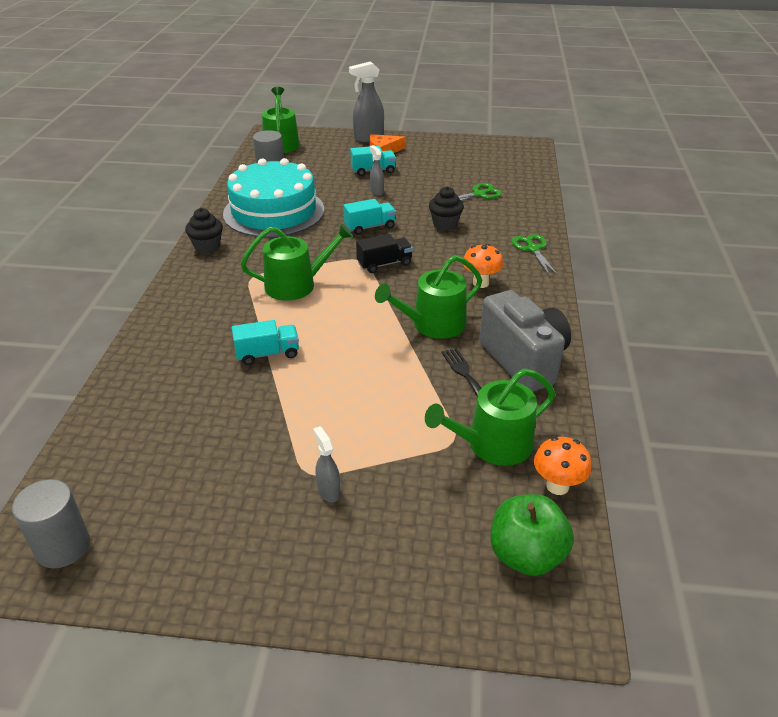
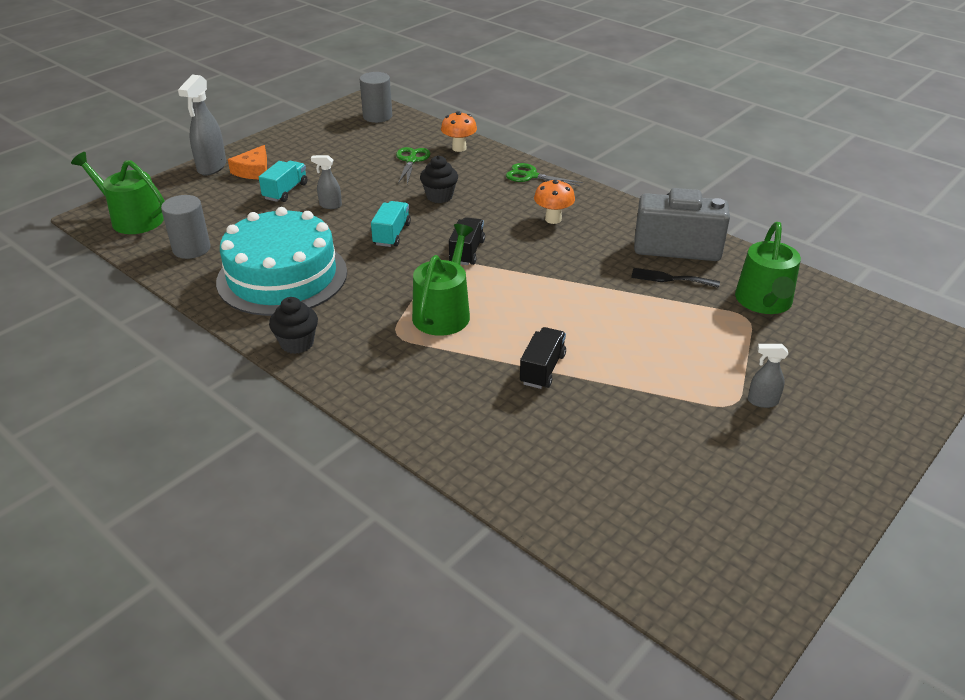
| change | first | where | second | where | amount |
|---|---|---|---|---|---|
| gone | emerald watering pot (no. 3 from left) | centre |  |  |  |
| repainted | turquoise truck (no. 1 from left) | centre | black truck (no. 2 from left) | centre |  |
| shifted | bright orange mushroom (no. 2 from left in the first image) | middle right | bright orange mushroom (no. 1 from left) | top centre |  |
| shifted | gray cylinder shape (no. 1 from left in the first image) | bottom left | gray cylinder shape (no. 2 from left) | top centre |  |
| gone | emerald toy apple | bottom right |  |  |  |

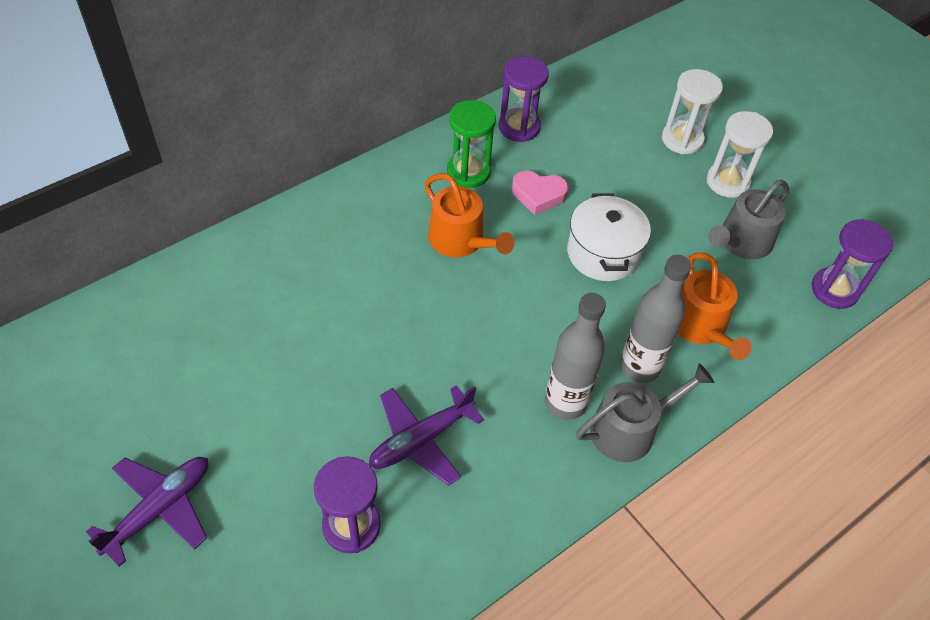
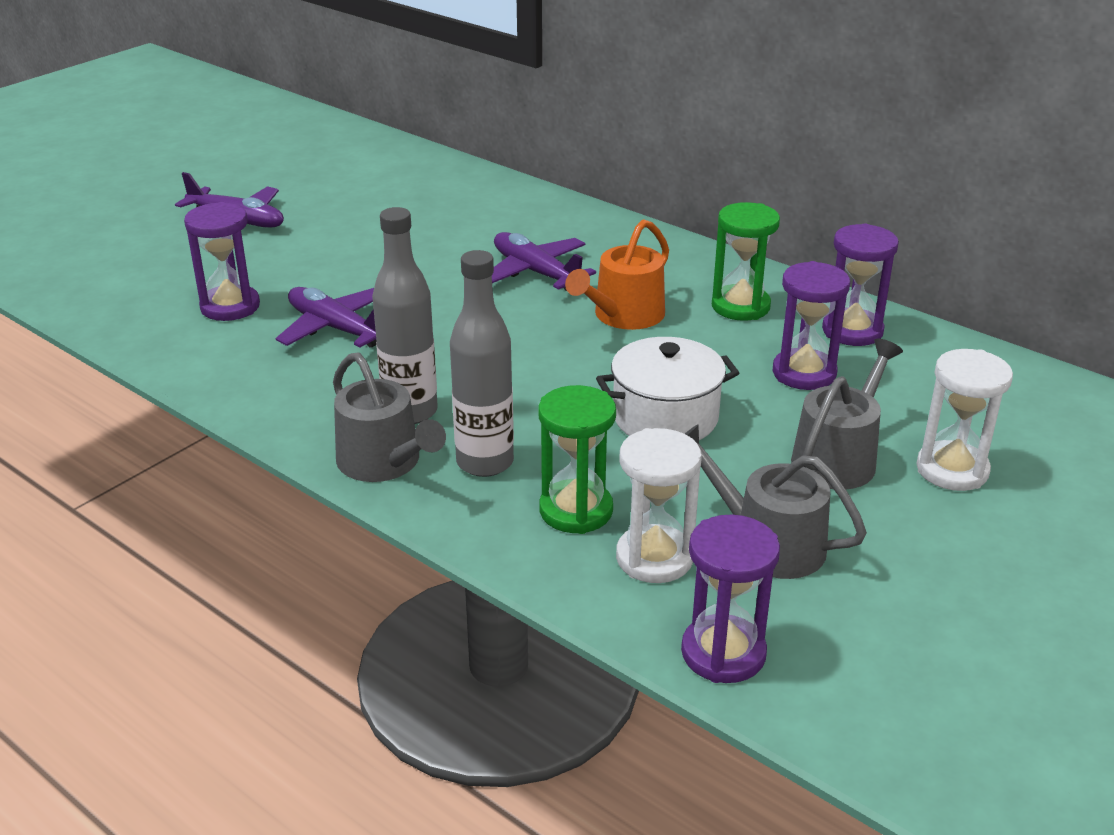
| change | first | where | second | where | amount |
|---|---|---|---|---|---|
| shifted | white sand timer (no. 2 from left in the first image) | top right | white sand timer (no. 1 from left) | centre |  |
| gone | rosy heart | top centre |  |  |  |
| swapped | bright orange watering pot (no. 2 from left) | middle right | emerald sand timer (no. 1 from left) | centre |  |
| new |  |  | purple toy plane (no. 3 from left) | top centre |  |
| new |  |  | purple sand timer (no. 3 from left) | middle right |  |
| new |  |  | gray watering pot (no. 3 from left) | middle right |  |

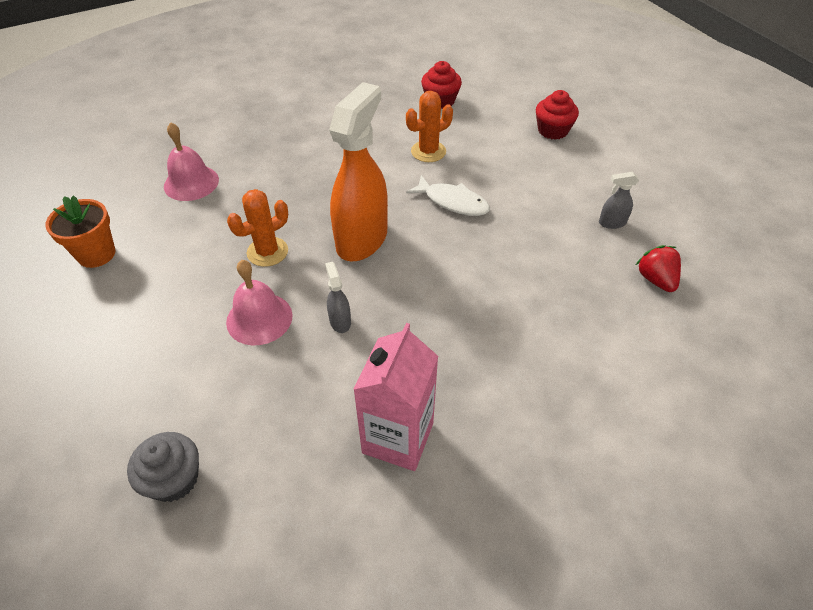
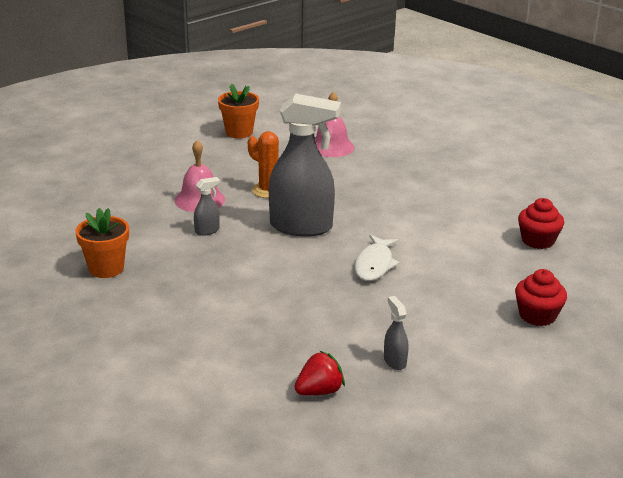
| change | first | where | second | where | amount |
|---|---|---|---|---|---|
| repainted | bright orange spray cleaner | top centre | gray spray cleaner (no. 2 from left) | centre |  |
| gone | bright orange saguaro cactus (no. 2 from left) | top centre |  |  |  |
| swapped | rosy carton | centre | bright orange flower pot (no. 1 from left) | middle left |  |
| gone | gray muffin | bottom left |  |  |  |

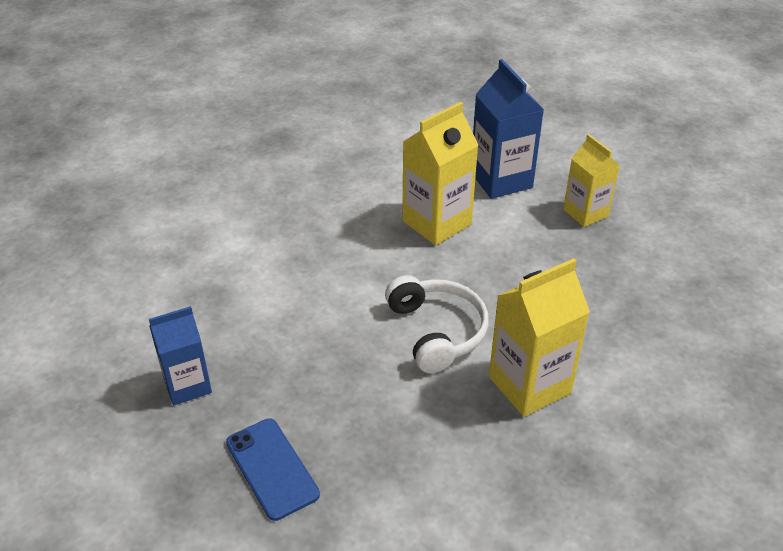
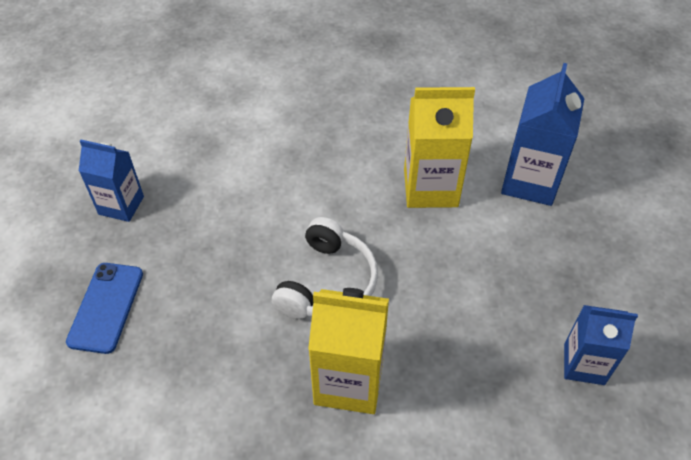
| change | first | where | second | where | amount |
|---|---|---|---|---|---|
| gone | bright yellow carton (no. 3 from left) | top right |  |  |  |
| new |  |  | cobalt carton (no. 3 from left) | bottom right |  |

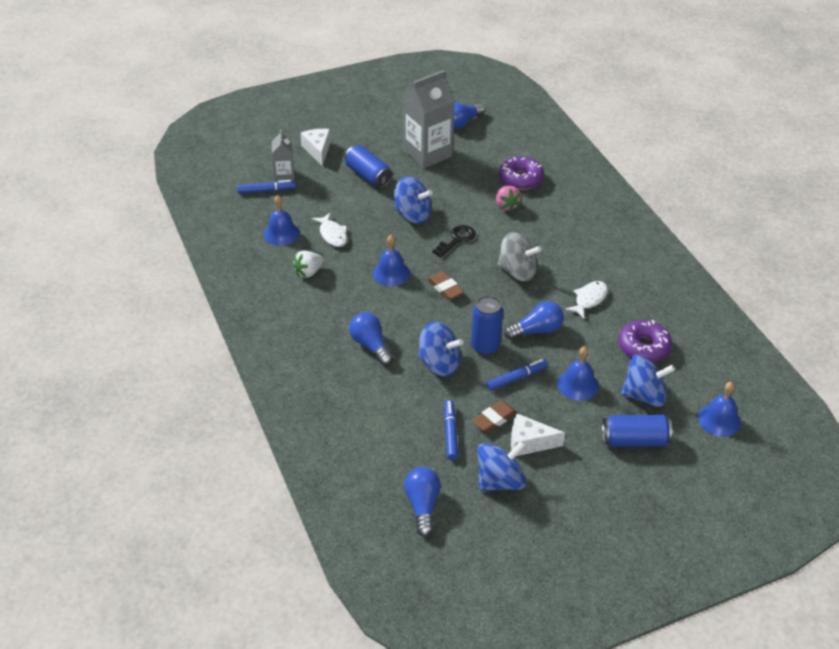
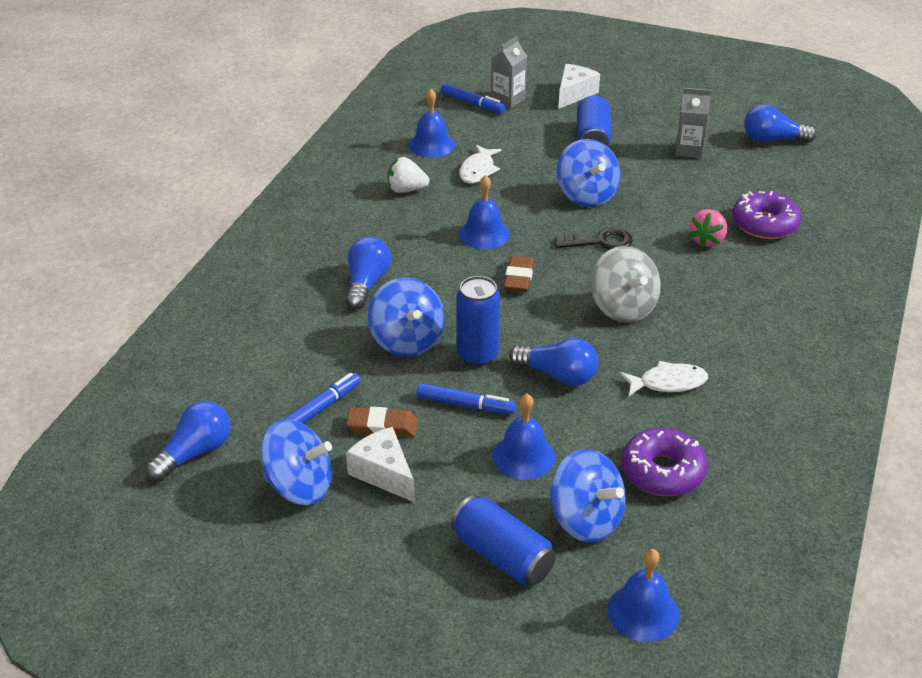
| change | first | where | second | where | amount |
|---|---|---|---|---|---|
| scaled | gray carton (no. 2 from left) | top centre |  | top right | x0.54 |

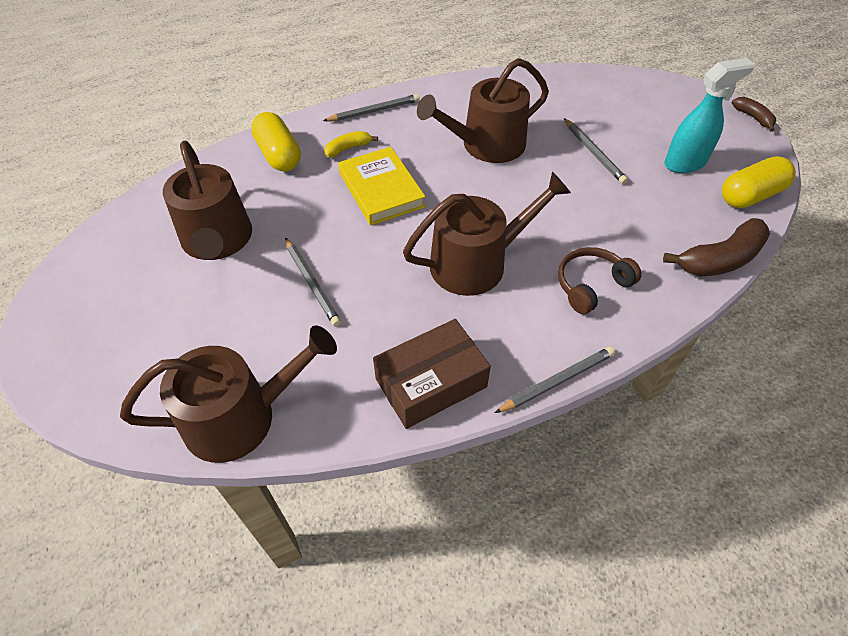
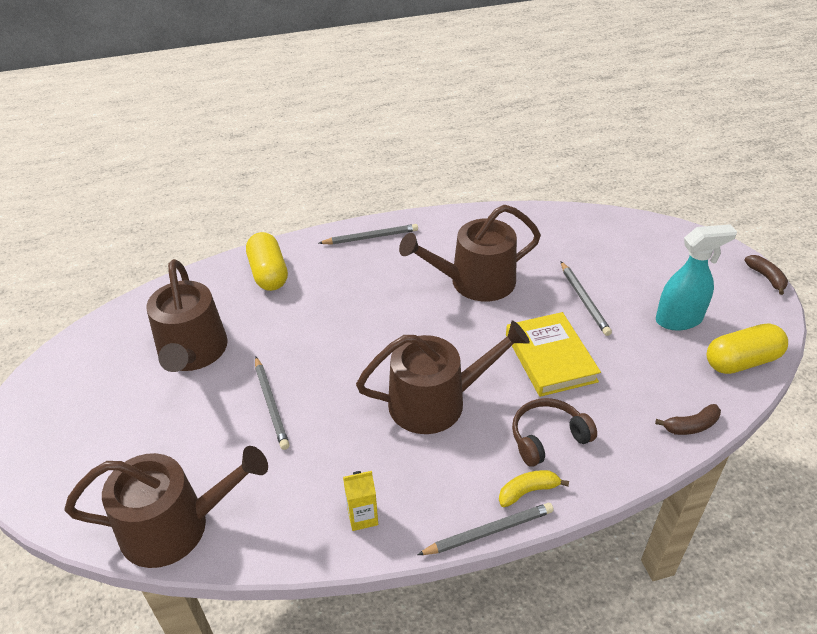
| change | first | where | second | where | amount |
|---|---|---|---|---|---|
| shifted | bright yellow banana | top centre |  | bottom centre |  |
| shifted | bright yellow book | top centre |  | middle right |  |
| scaled | russet banana (no. 1 from left) | middle right |  | middle right | x0.55 |
| swapped | russet box | centre | bright yellow carton | bottom centre |  |

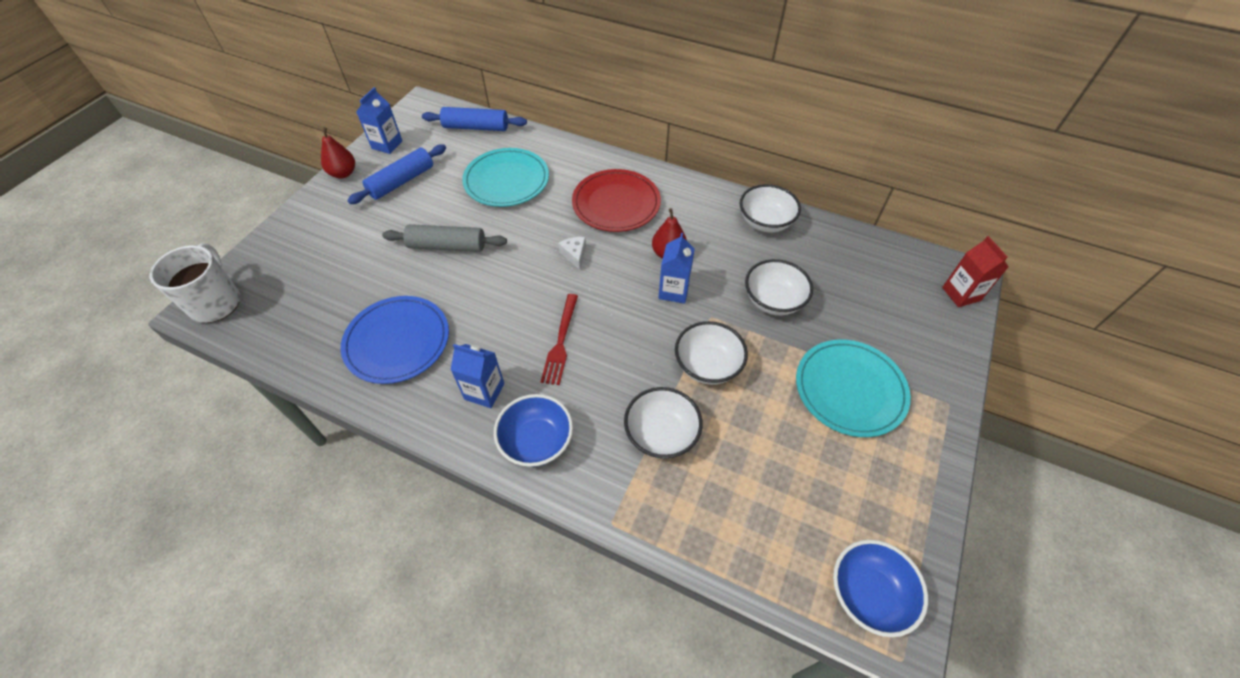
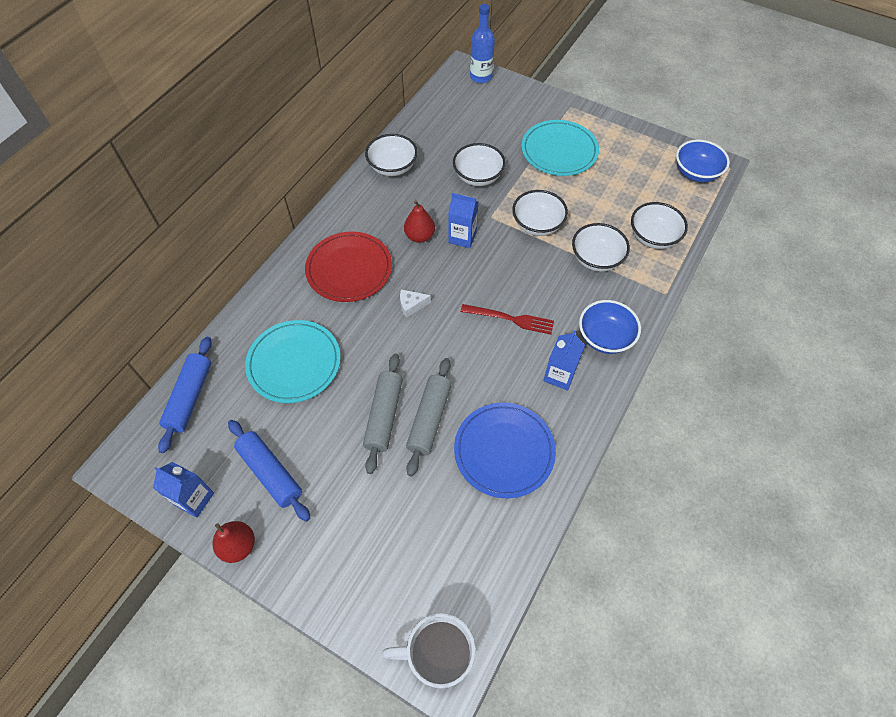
| change | first | where | second | where | amount |
|---|---|---|---|---|---|
| swapped | red carton | middle right | cobalt bottle | top centre |  |
| new |  |  | white serving bowl (no. 5 from left) | top right |  |
| new |  |  | gray rolling pin (no. 2 from left) | centre |  |

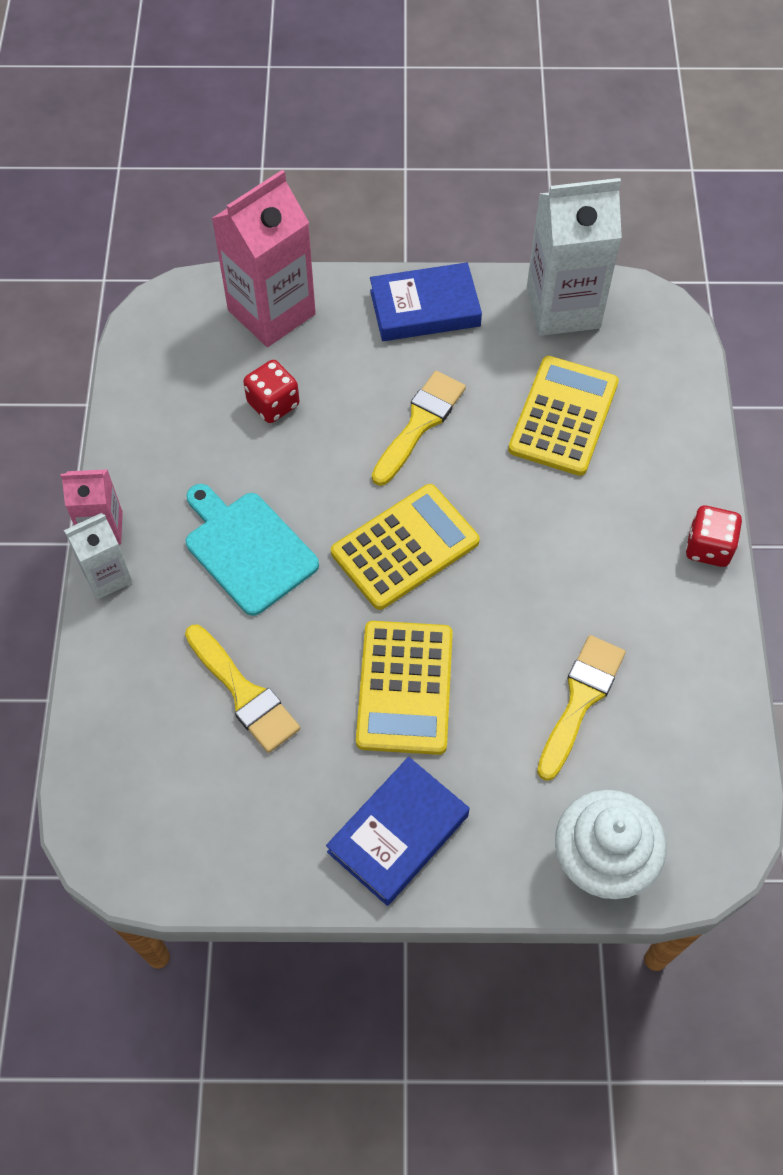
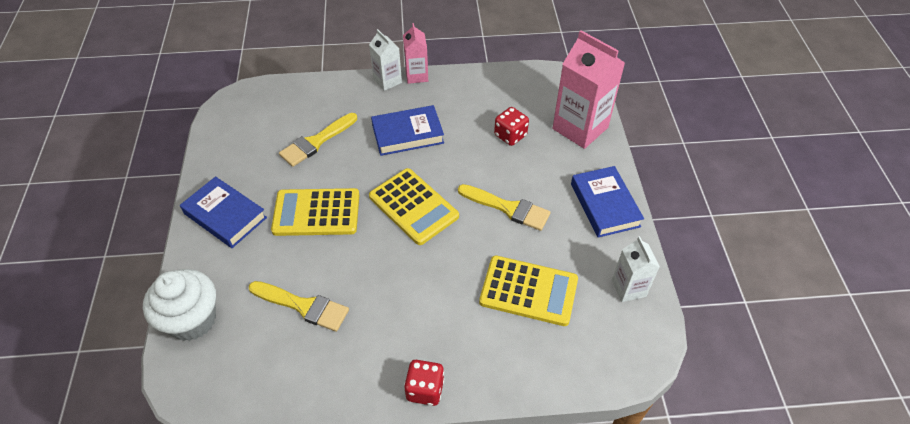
| change | first | where | second | where | amount |
|---|---|---|---|---|---|
| scaled | white carton (no. 2 from left) | top right |  | middle right | x0.55 |
| swapped | turquoise cutting board | middle left | cobalt book (no. 2 from left) | top centre |  |

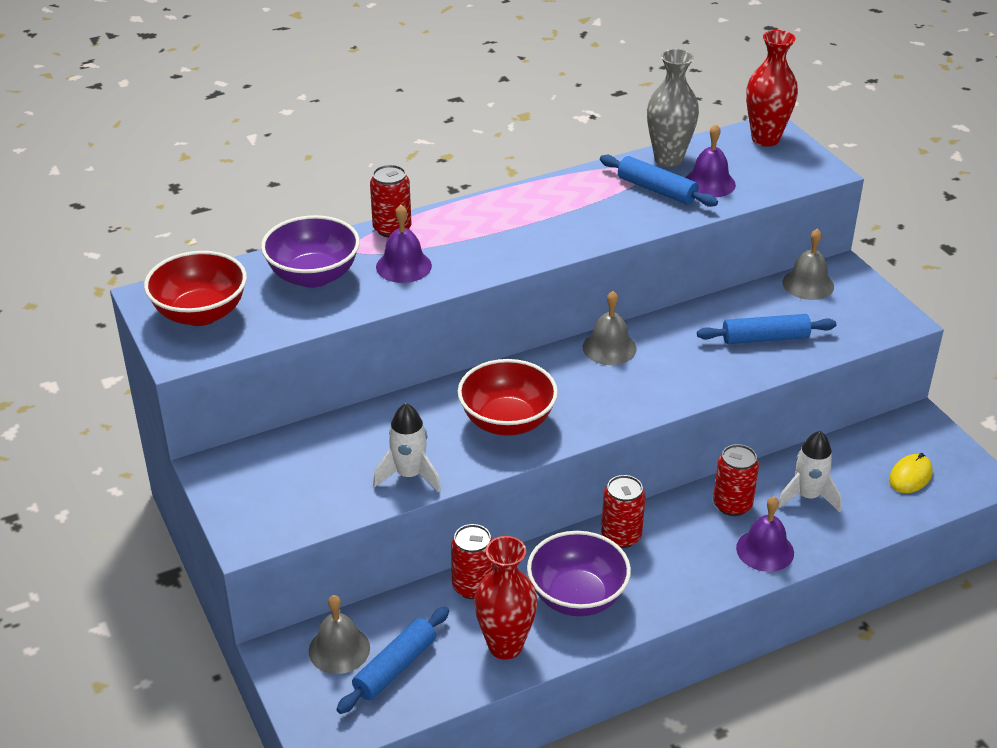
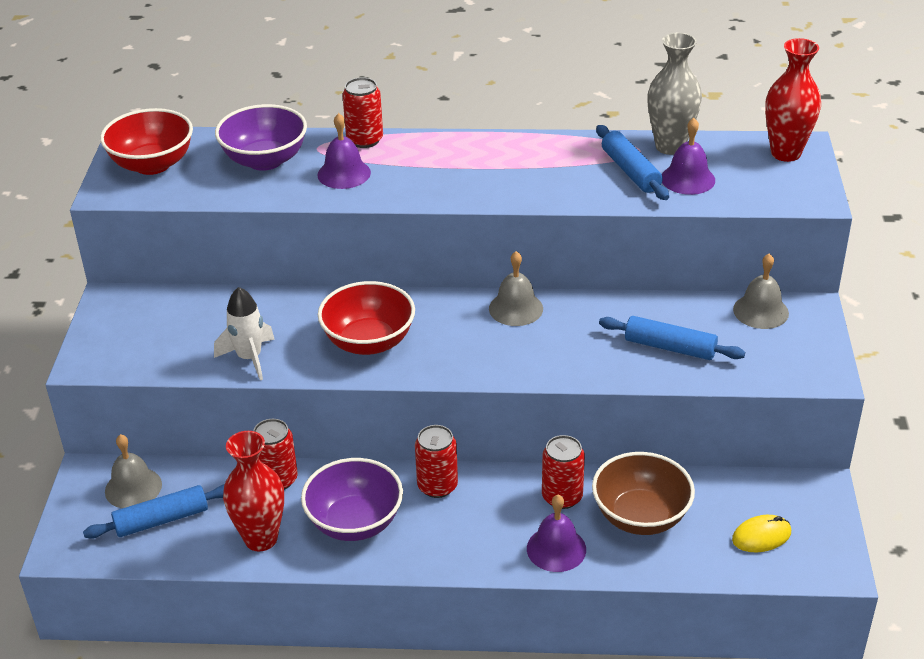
| change | first | where | second | where | amount |
|---|---|---|---|---|---|
| swapped | white toy rocket (no. 2 from left) | middle right | russet serving bowl | bottom right |  |

